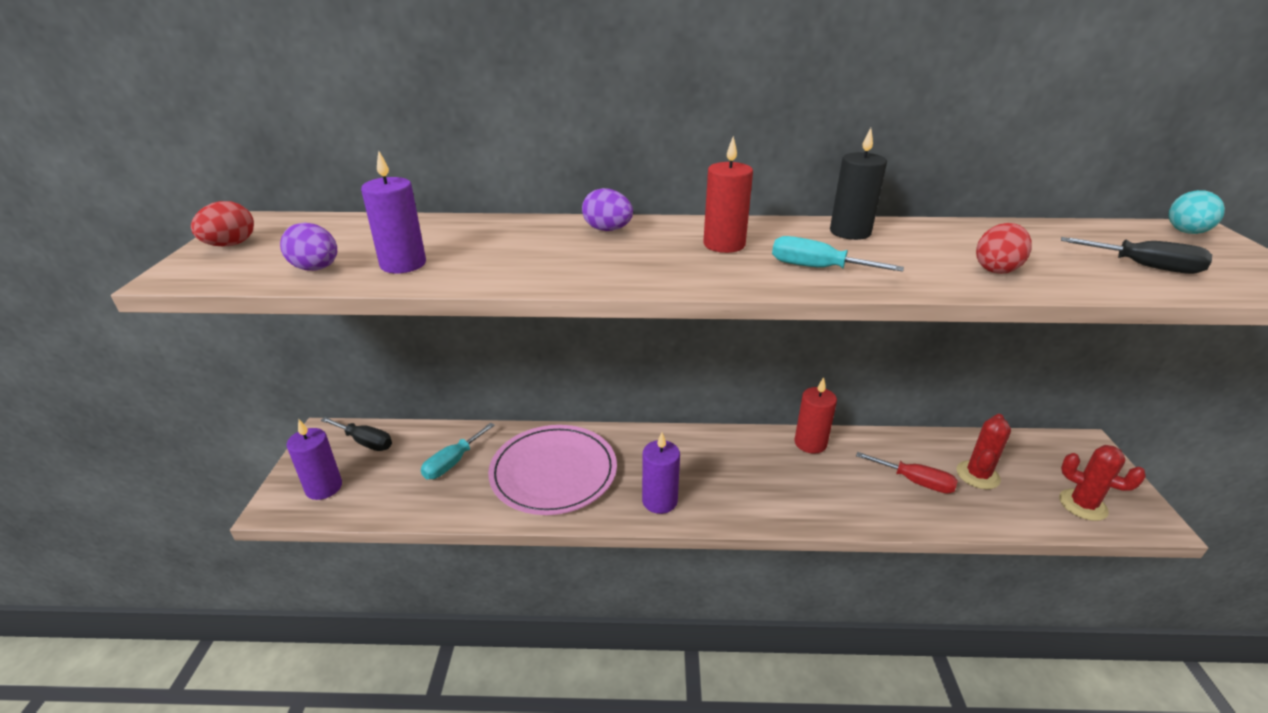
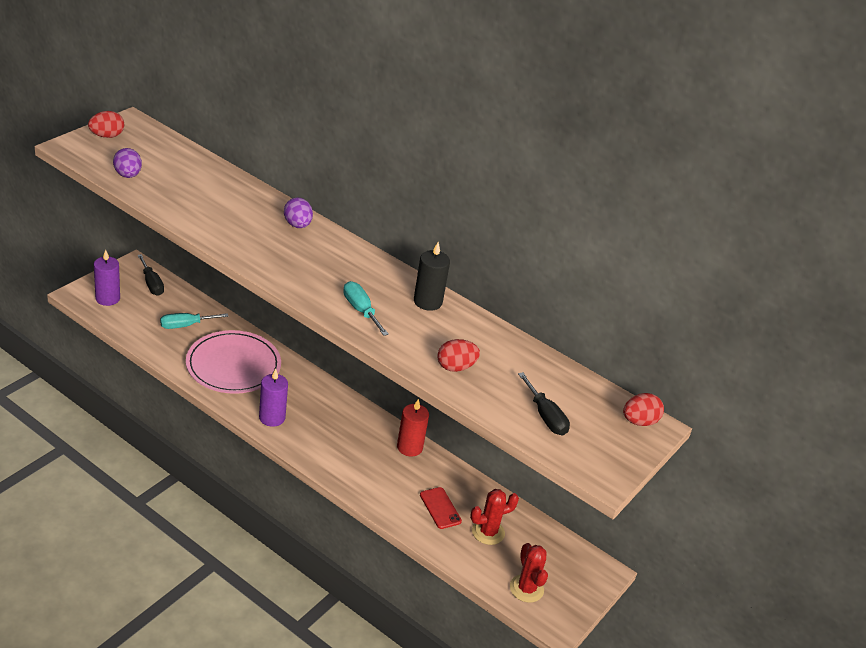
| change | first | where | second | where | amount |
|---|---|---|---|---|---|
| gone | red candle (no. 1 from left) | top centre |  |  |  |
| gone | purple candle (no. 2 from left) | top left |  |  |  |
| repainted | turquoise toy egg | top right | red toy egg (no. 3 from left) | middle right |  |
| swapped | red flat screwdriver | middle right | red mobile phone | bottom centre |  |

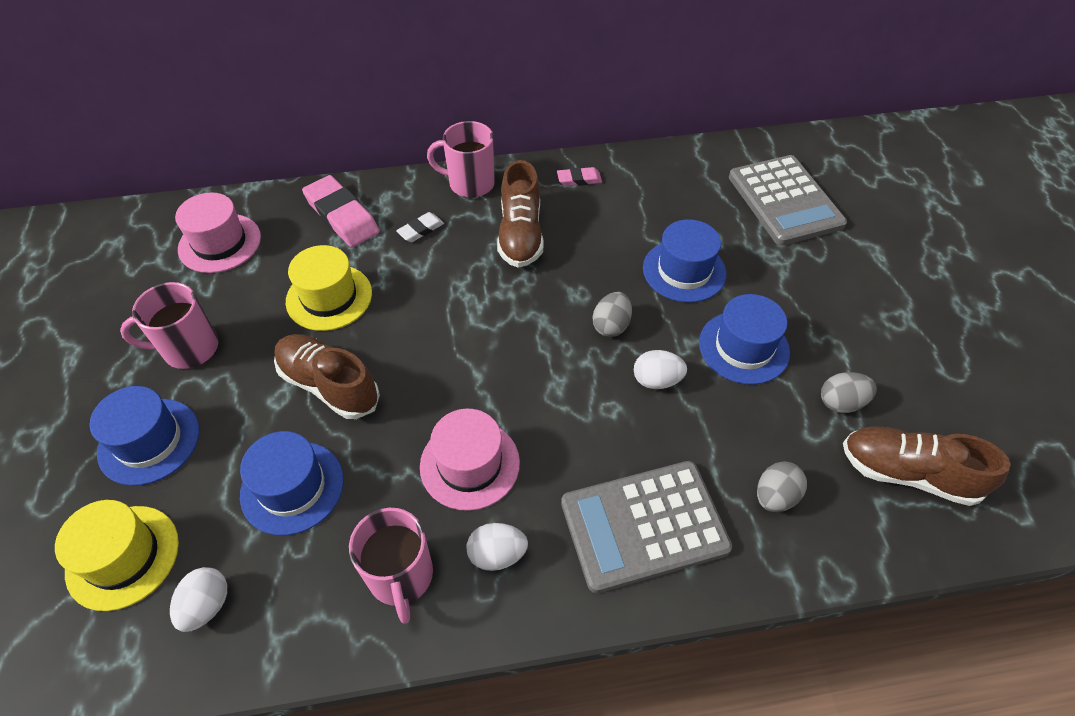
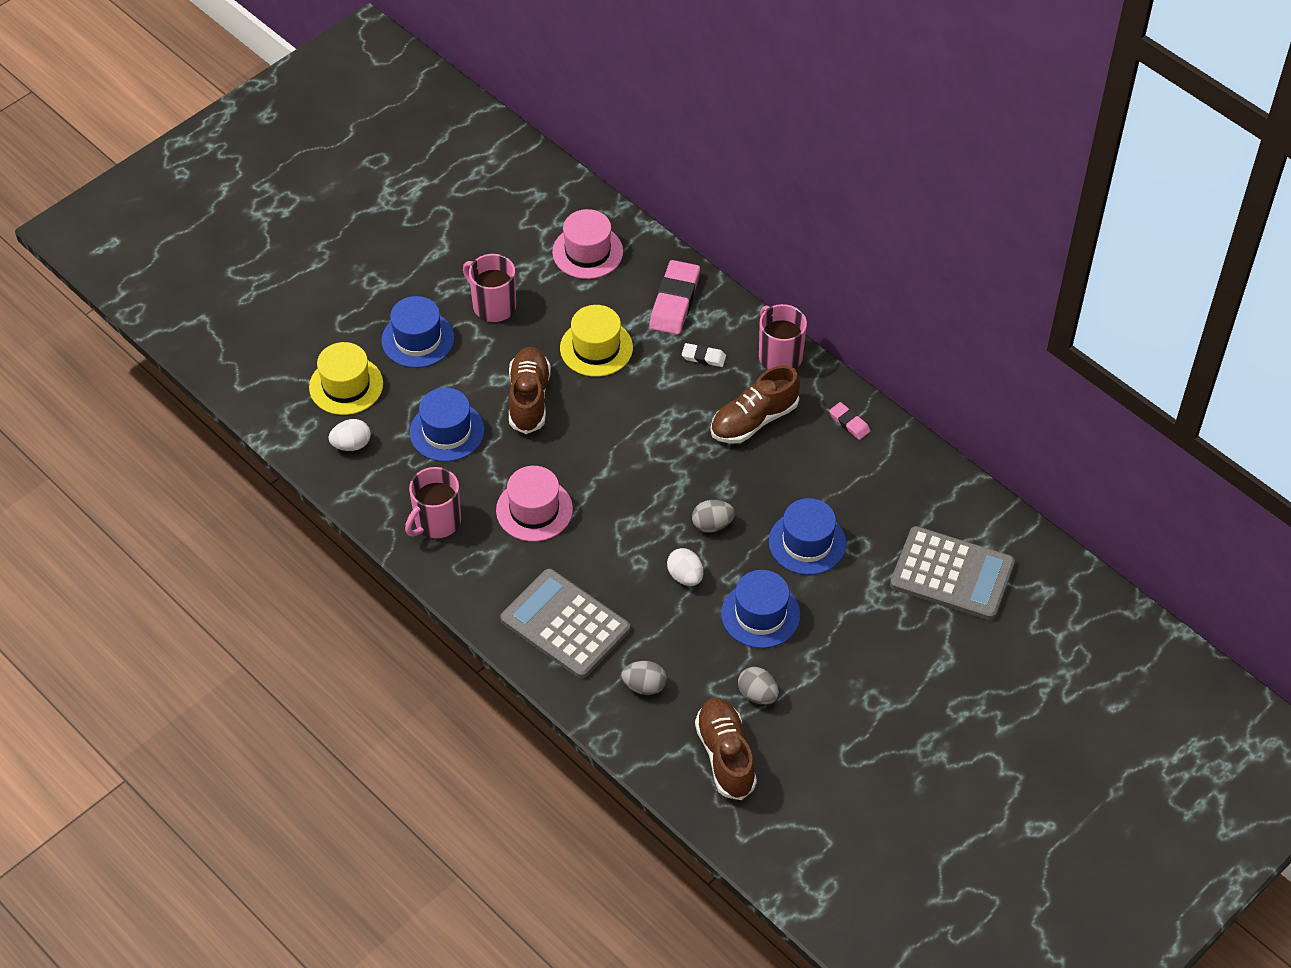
| change | first | where | second | where | amount |
|---|---|---|---|---|---|
| rotated | gray adding machine (no. 2 from left) | top right |  | middle right | 105 degrees counterclockwise |
| gone | white toy egg (no. 2 from left) | bottom centre |  |  |  |

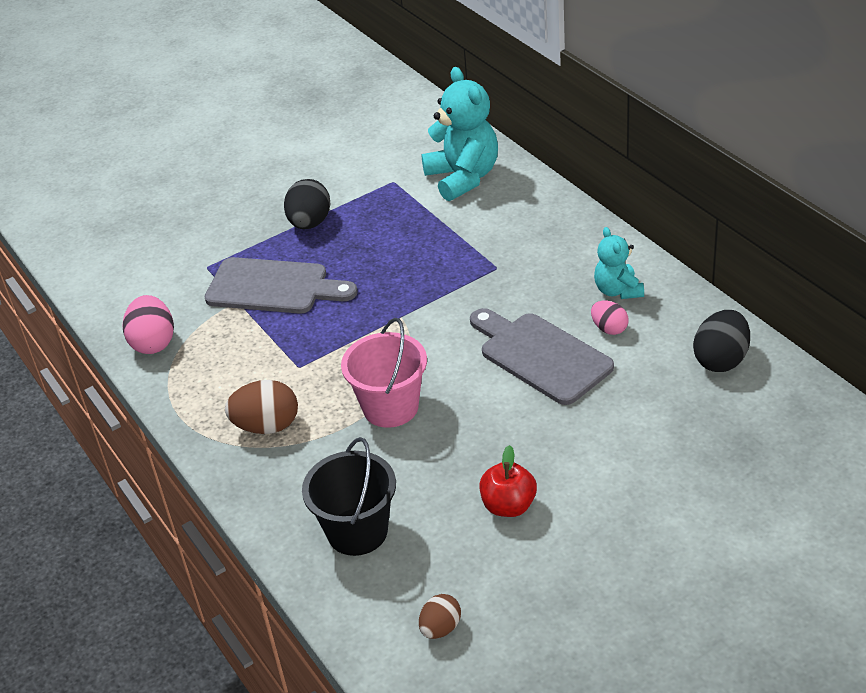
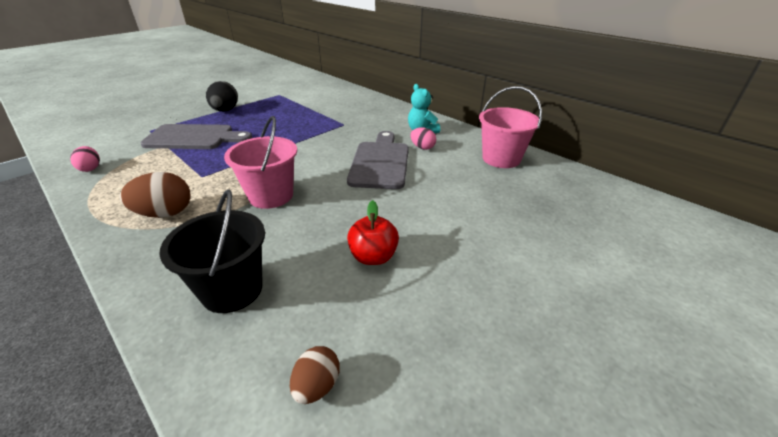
| change | first | where | second | where | amount |
|---|---|---|---|---|---|
| gone | turquoise teddy bear (no. 1 from left) | top centre |  |  |  |
| scaled | rosy toy egg (no. 1 from left) | middle left |  | middle left | x0.61 |
| rotated | gray cutting board (no. 2 from left) | centre |  | centre | 60 degrees clockwise |
| swapped | black toy egg (no. 2 from left) | middle right | rosy bucket (no. 2 from left) | top centre |  |

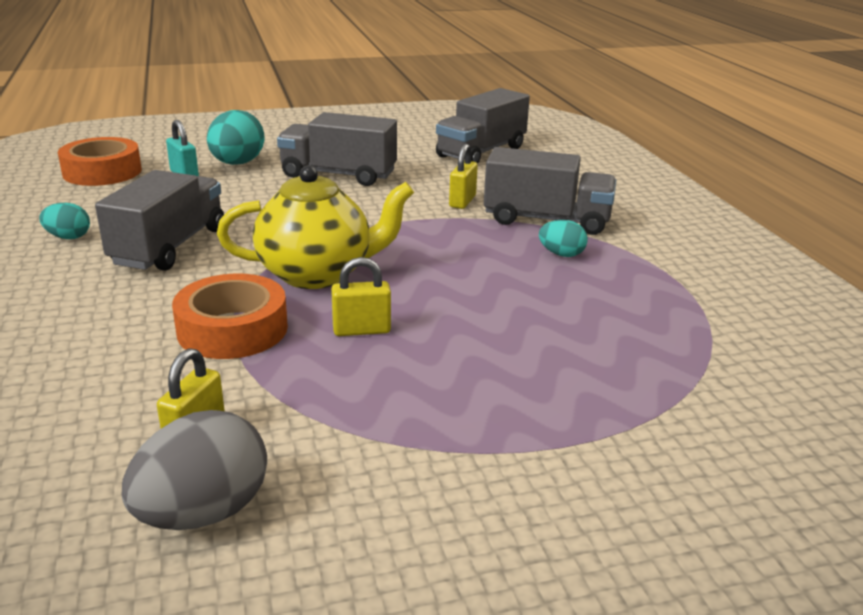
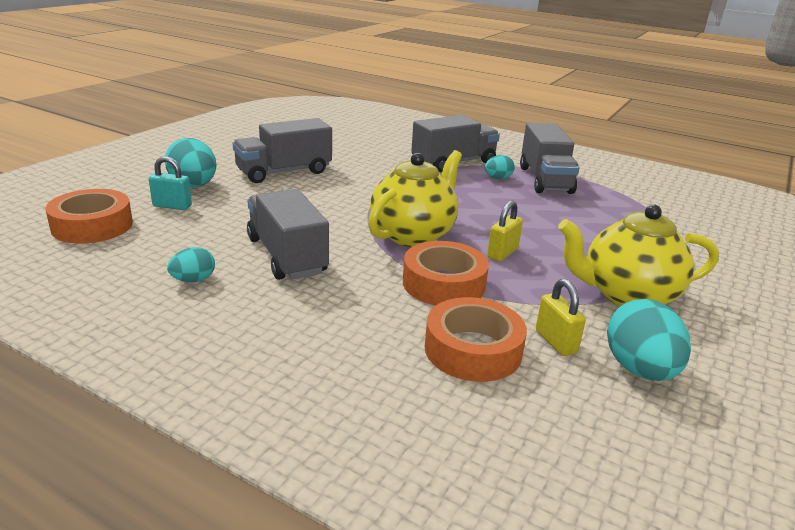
| change | first | where | second | where | amount |
|---|---|---|---|---|---|
| shifted | gray truck (no. 3 from left in the first image) | top centre | gray truck (no. 4 from left) | top right |  |
| gone | bright yellow lock (no. 3 from left) | top centre |  |  |  |
| repainted | gray toy egg | bottom left | turquoise toy egg (no. 4 from left) | middle right |  |
| new |  |  | bright yellow tea pot (no. 2 from left) | middle right |  |
| new |  |  | bright orange roll of tape (no. 3 from left) | centre |  |

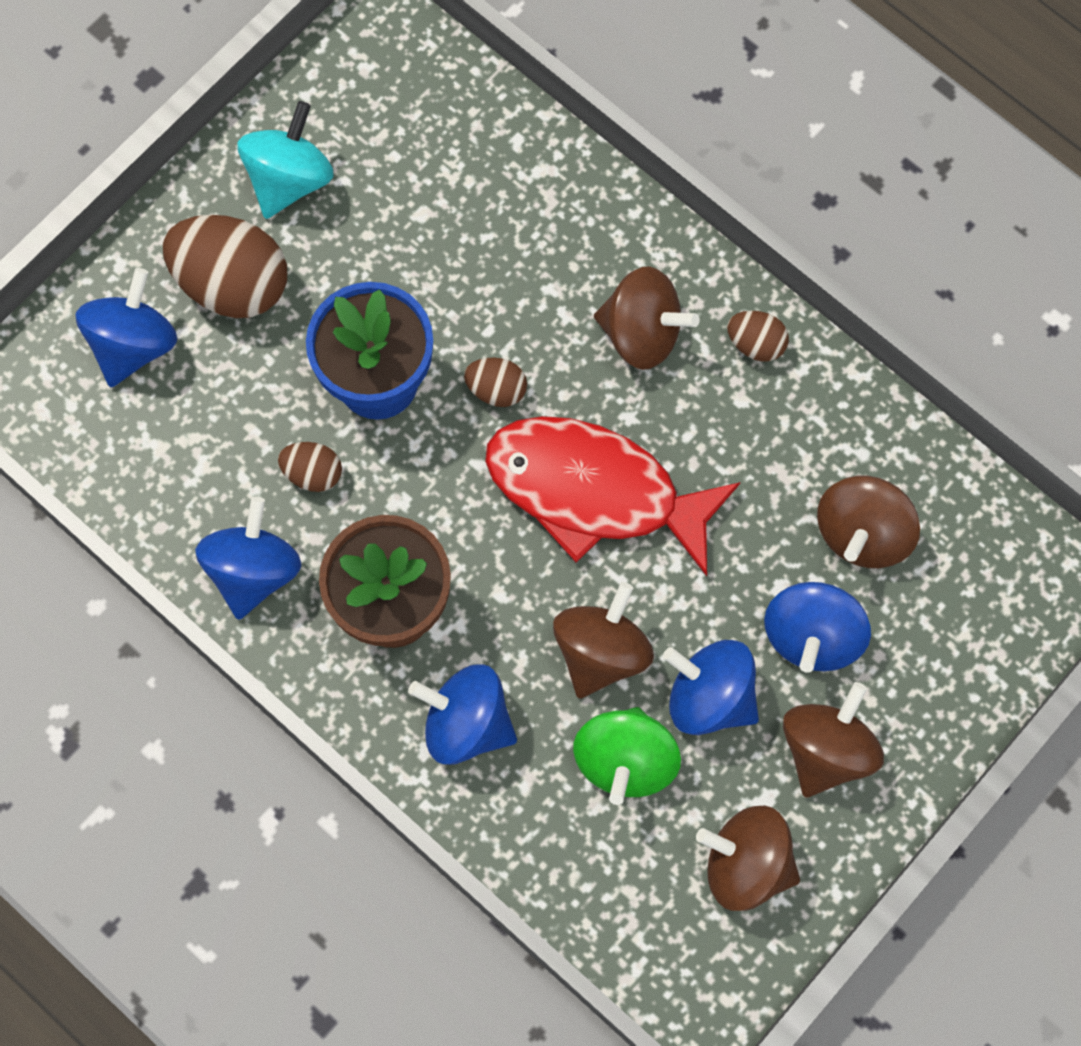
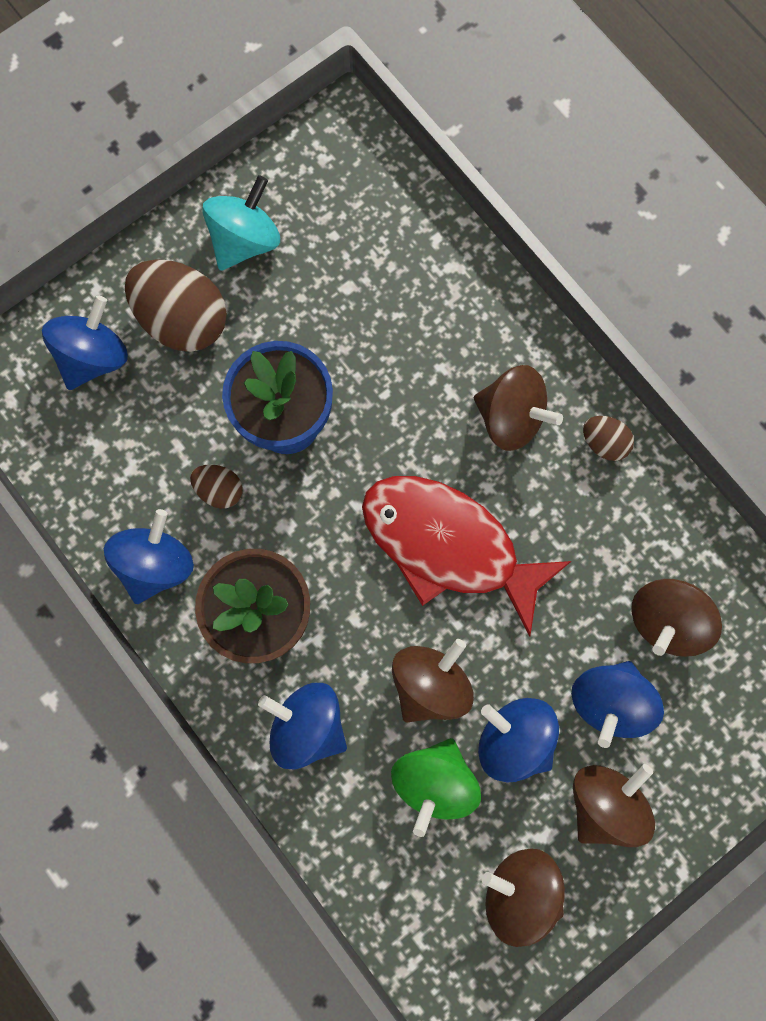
| change | first | where | second | where | amount |
|---|---|---|---|---|---|
| gone | russet toy egg (no. 3 from left) | centre |  |  |  |

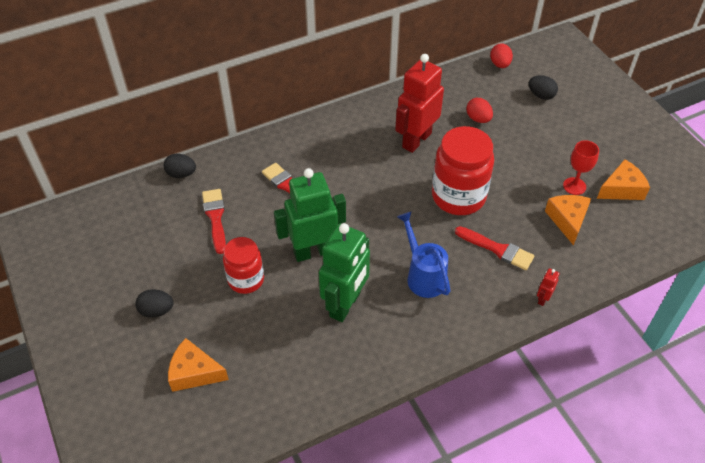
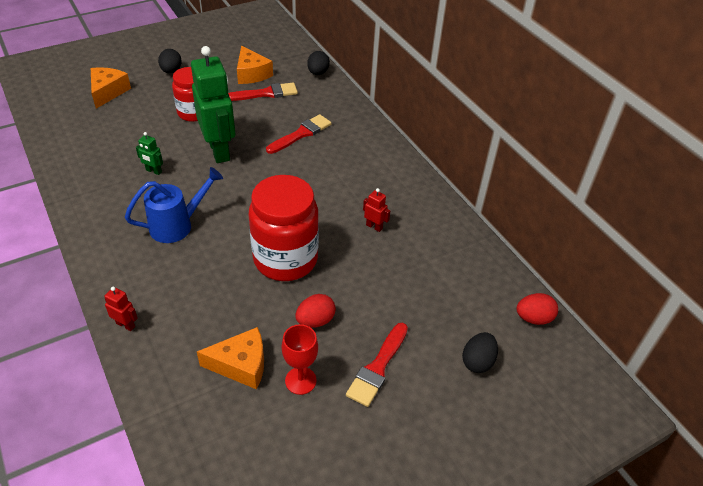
| change | first | where | second | where | amount |
|---|---|---|---|---|---|
| scaled | red robot (no. 1 from left in the first image) | top centre | red robot (no. 2 from left) | centre | x0.40 |
| shifted | red toy egg (no. 1 from left) | top right |  | centre |  |
| shifted | bright orange cheese wedge (no. 3 from left) | middle right |  | top centre |  |
| scaled | emerald robot (no. 2 from left in the first image) | centre | emerald robot (no. 1 from left) | top left | x0.40 |
| shifted | red paintbrush (no. 3 from left) | middle right |  | bottom centre |  |

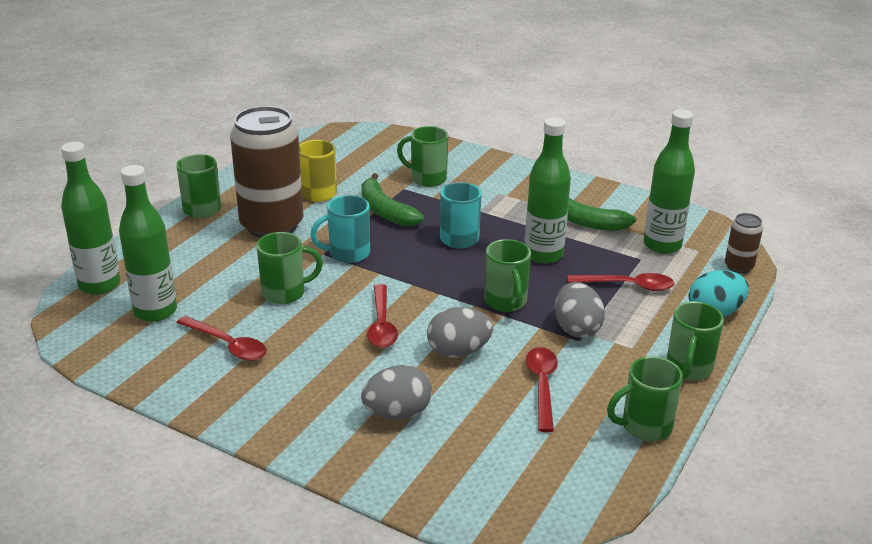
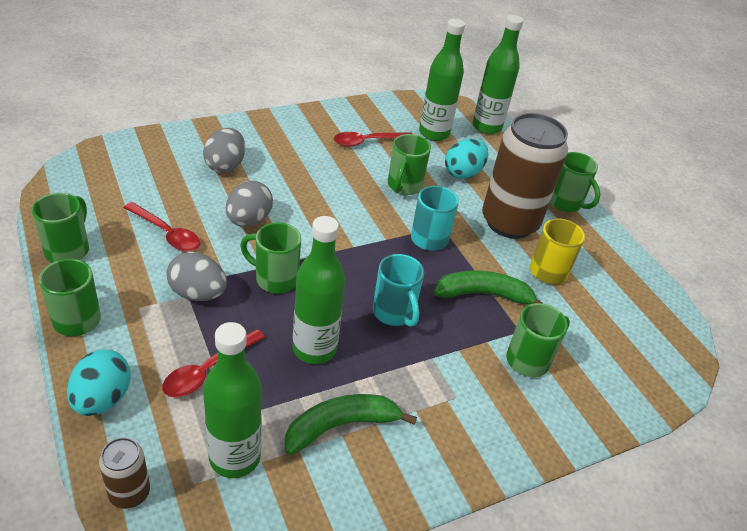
| change | first | where | second | where | amount |
|---|---|---|---|---|---|
| gone | red tablespoon (no. 2 from left) | centre |  |  |  |
| new |  |  | turquoise toy egg (no. 2 from left) | top centre |  |

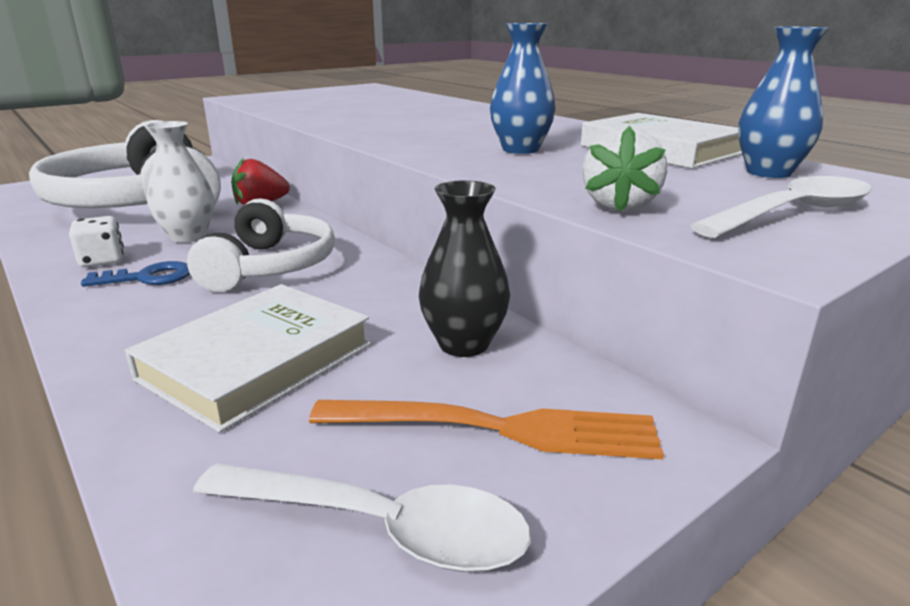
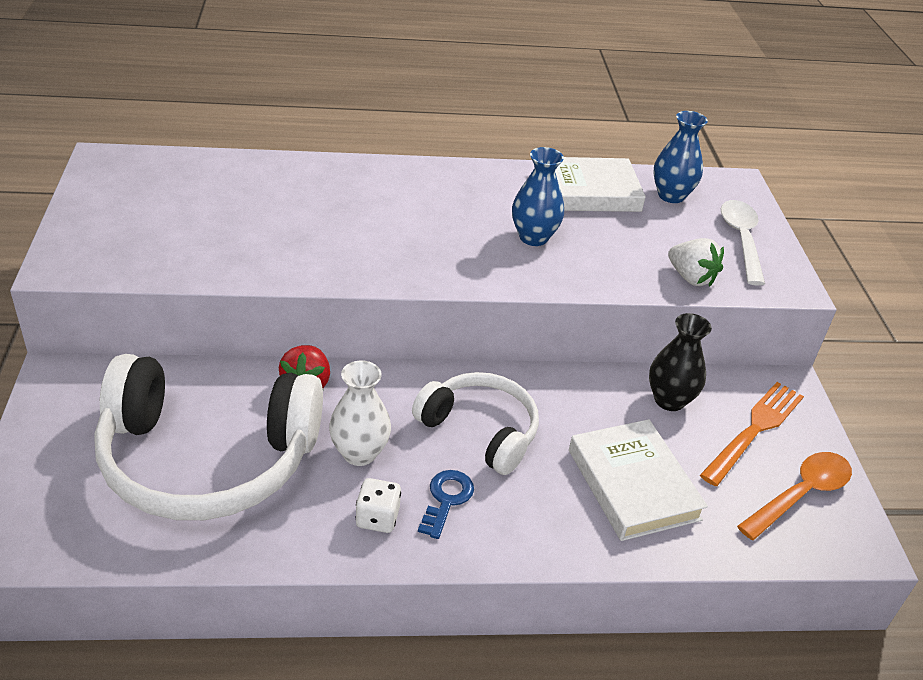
| change | first | where | second | where | amount |
|---|---|---|---|---|---|
| repainted | white tablespoon (no. 1 from left) | bottom centre | bright orange tablespoon | bottom right |  |

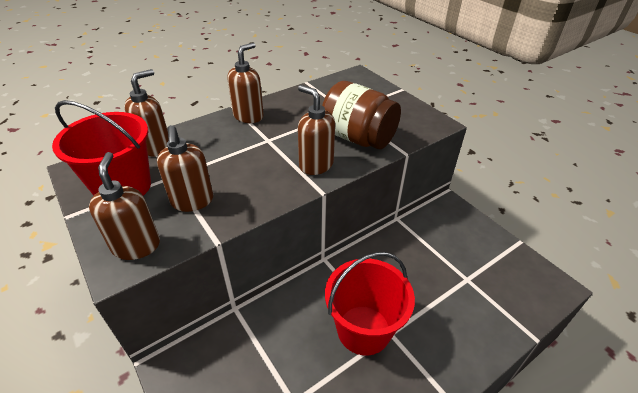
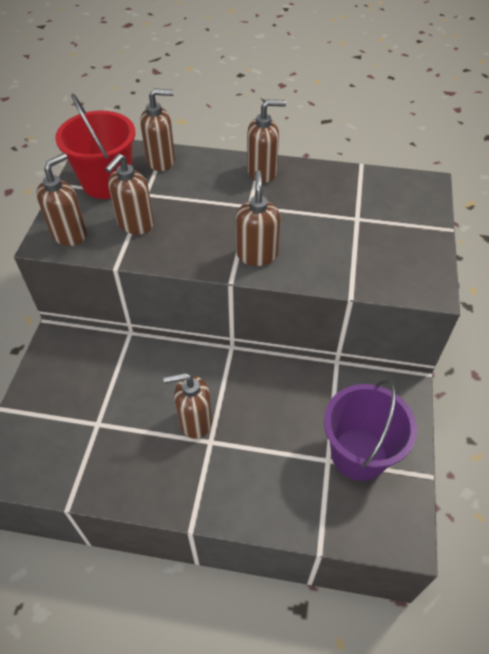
| change | first | where | second | where | amount |
|---|---|---|---|---|---|
| gone | russet jar | top centre |  |  |  |
| swapped | red bucket (no. 2 from left) | bottom centre | russet pump bottle (no. 4 from left) | centre |  |
| new |  |  | purple bucket | middle right |  |

